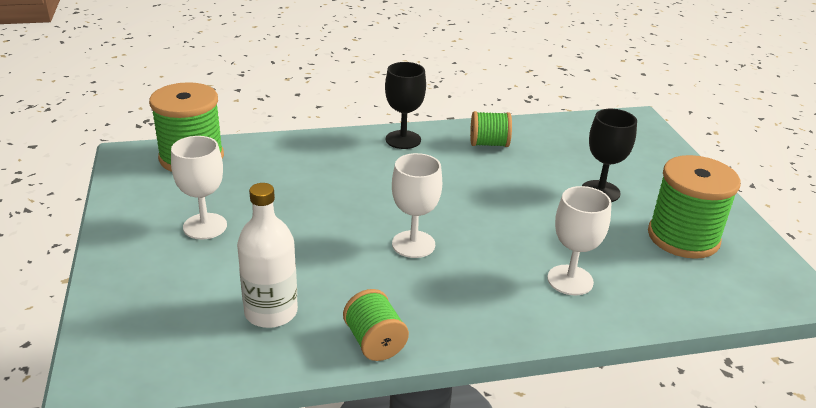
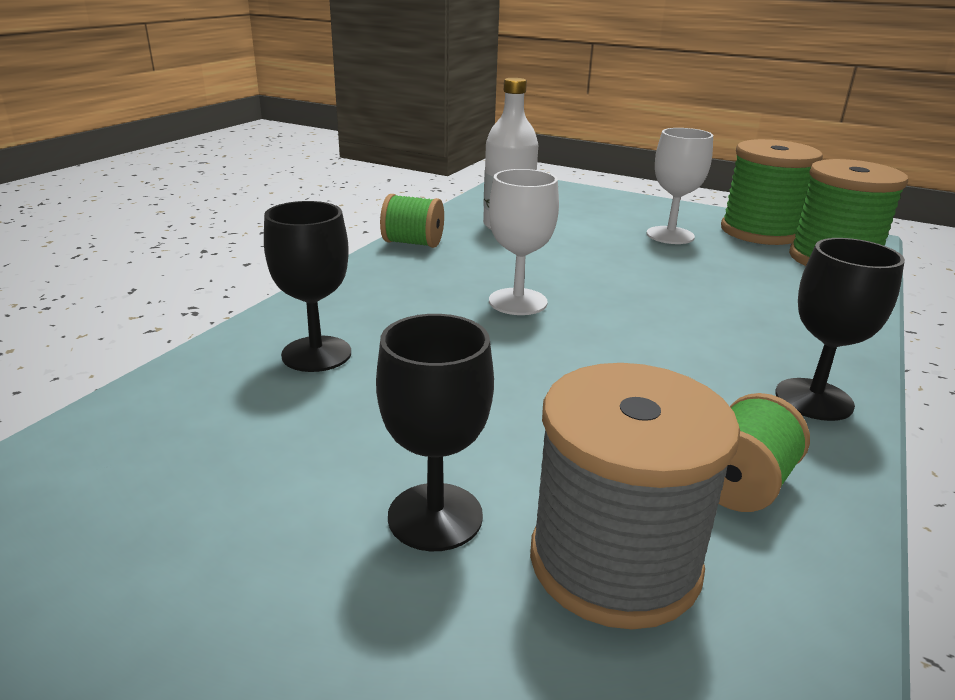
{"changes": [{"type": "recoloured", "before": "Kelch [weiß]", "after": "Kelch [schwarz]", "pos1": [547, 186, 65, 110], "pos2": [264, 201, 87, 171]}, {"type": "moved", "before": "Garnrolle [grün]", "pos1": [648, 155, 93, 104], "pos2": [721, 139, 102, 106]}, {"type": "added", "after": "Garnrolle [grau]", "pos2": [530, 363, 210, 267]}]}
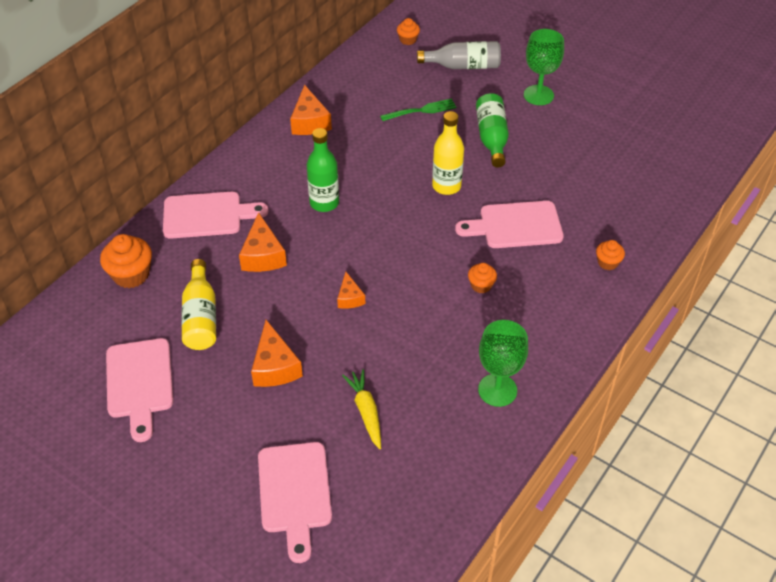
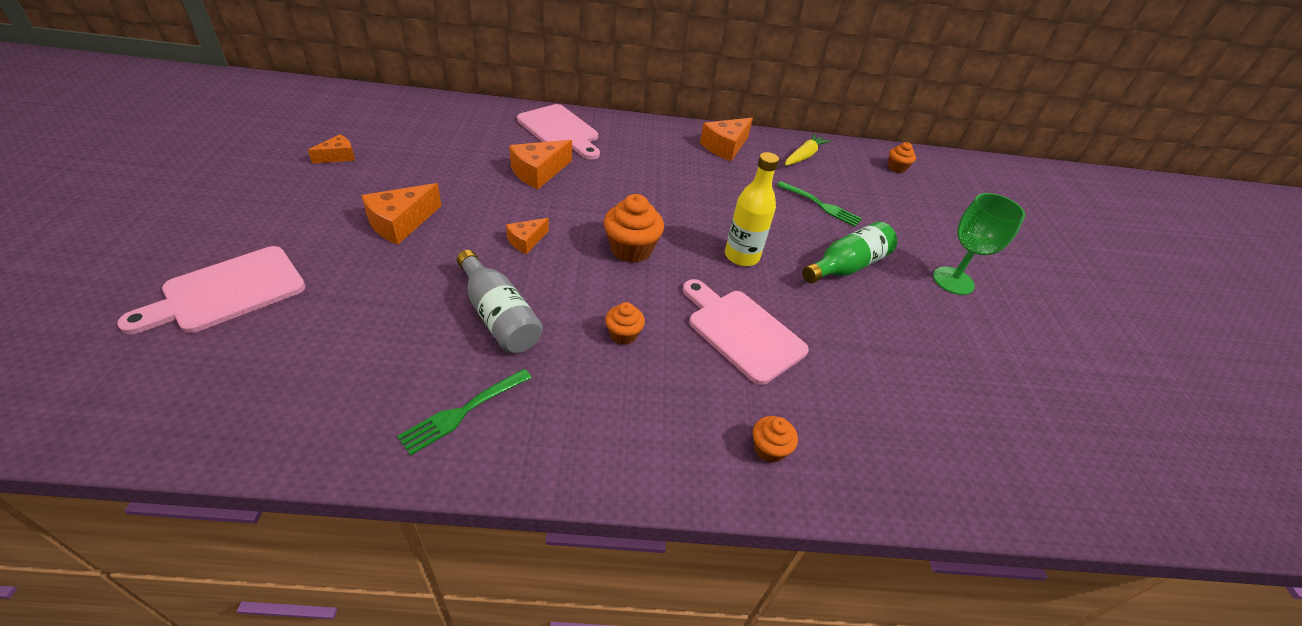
{"changes": [{"type": "moved", "before": "Muffin [orange]", "pos1": [100, 234, 52, 54], "pos2": [604, 194, 60, 69]}, {"type": "replaced", "before": "Schneidebrett [rosa]", "after": "Käse [orange]", "pos1": [106, 338, 67, 104], "pos2": [308, 134, 47, 30]}, {"type": "removed", "before": "Flasche [gelb]", "pos1": [182, 259, 34, 91]}, {"type": "removed", "before": "Flasche [grün]", "pos1": [307, 128, 32, 84]}, {"type": "moved", "before": "Karotte [gelb]", "pos1": [342, 369, 39, 80], "pos2": [785, 134, 45, 32]}, {"type": "moved", "before": "Flasche [grau]", "pos1": [417, 41, 84, 28], "pos2": [457, 250, 86, 103]}, {"type": "replaced", "before": "Kelch [grün]", "after": "Gabel [grün]", "pos1": [478, 320, 50, 87], "pos2": [397, 369, 135, 87]}]}
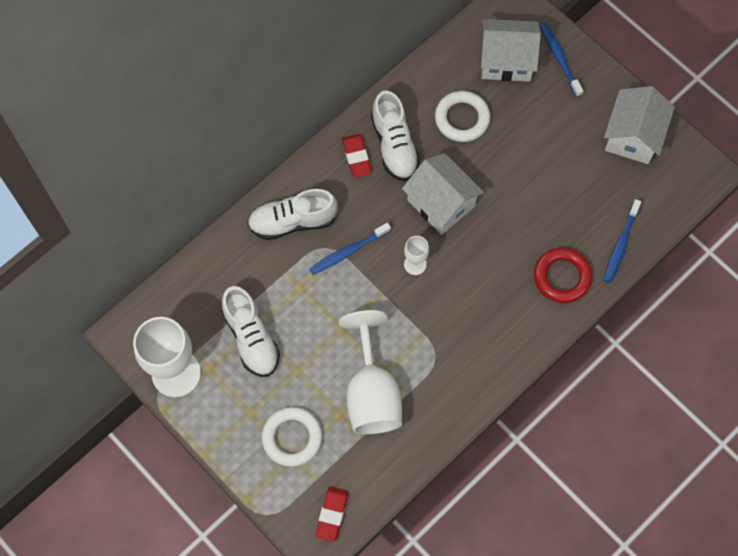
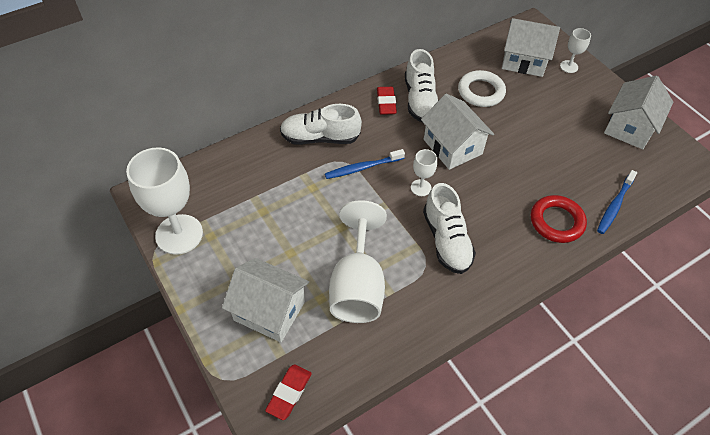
{"changes": [{"type": "moved", "before": "Schuh [weiß]", "pos1": [222, 286, 58, 91], "pos2": [423, 183, 53, 91]}, {"type": "replaced", "before": "Ring [weiß]", "after": "Haus [weiß]", "pos1": [262, 407, 60, 60], "pos2": [222, 258, 87, 84]}, {"type": "replaced", "before": "Zahnbürste [blau]", "after": "Kelch [weiß]", "pos1": [540, 23, 43, 74], "pos2": [560, 28, 31, 45]}]}
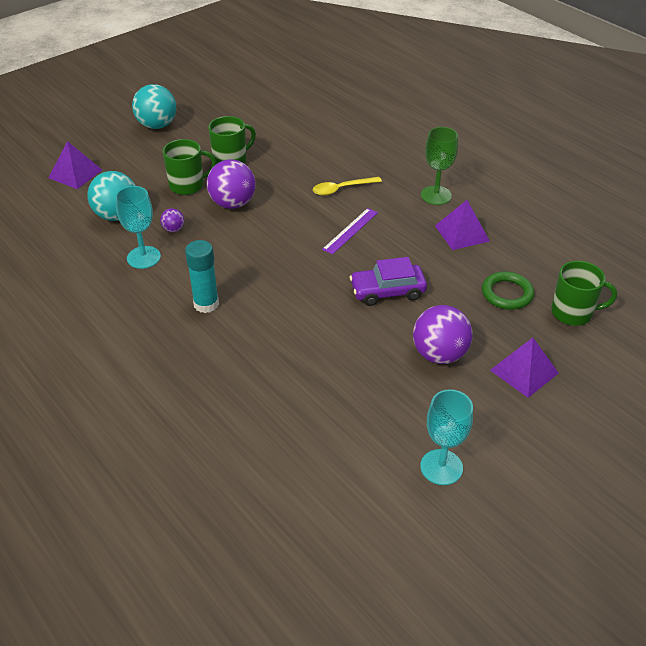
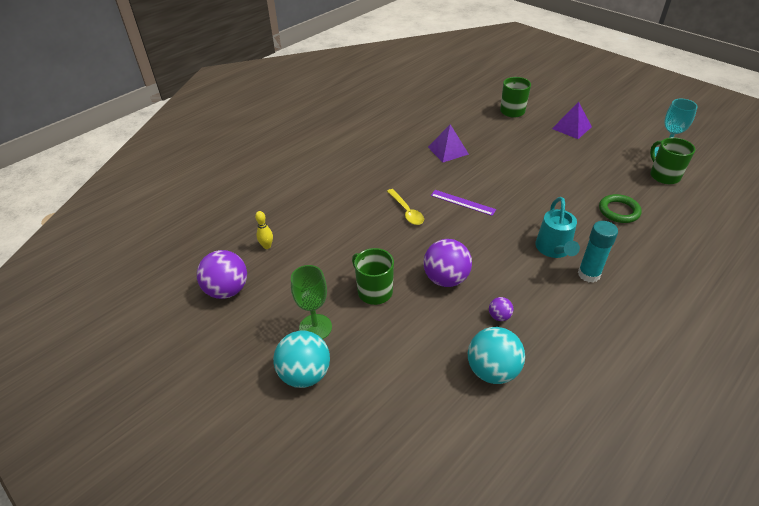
{"changes": [{"type": "removed", "before": "Pyramide [lila]", "pos1": [49, 141, 53, 48]}, {"type": "removed", "before": "Kelch [türkis]", "pos1": [115, 186, 46, 83]}, {"type": "moved", "before": "Tasse [grün]", "pos1": [163, 139, 54, 56], "pos2": [650, 137, 45, 47]}, {"type": "removed", "before": "Auto [lila]", "pos1": [350, 257, 77, 49]}, {"type": "moved", "before": "Ball [lila]", "pos1": [413, 305, 60, 59], "pos2": [197, 250, 50, 49]}, {"type": "moved", "before": "Kelch [grün]", "pos1": [421, 127, 37, 78], "pos2": [291, 265, 41, 74]}, {"type": "moved", "before": "Ring [grün]", "pos1": [482, 271, 52, 39], "pos2": [599, 194, 43, 29]}, {"type": "added", "after": "Bowlingkegel [gelb]", "pos2": [255, 211, 18, 38]}, {"type": "added", "after": "Gießkanne [türkis]", "pos2": [535, 197, 45, 61]}]}
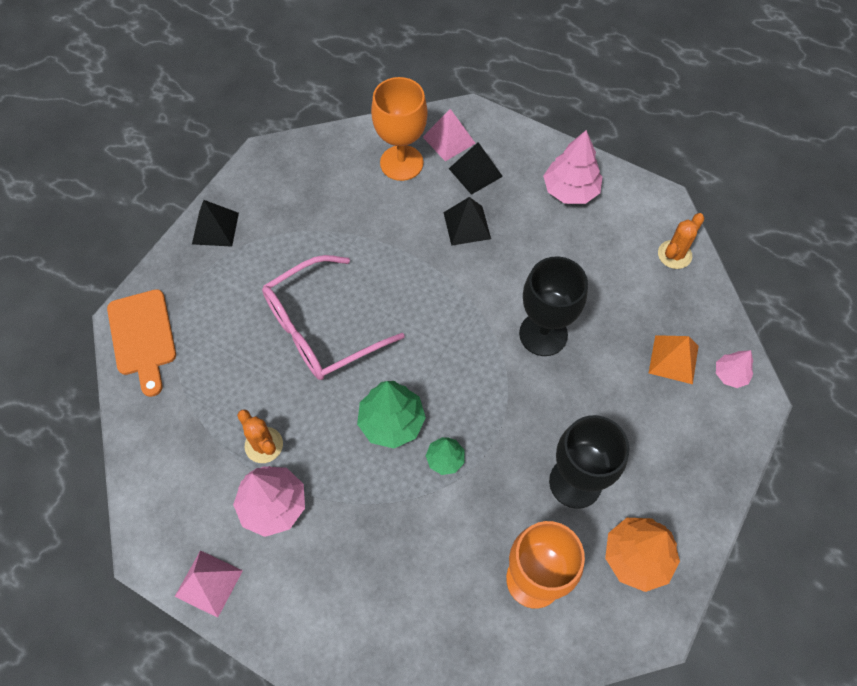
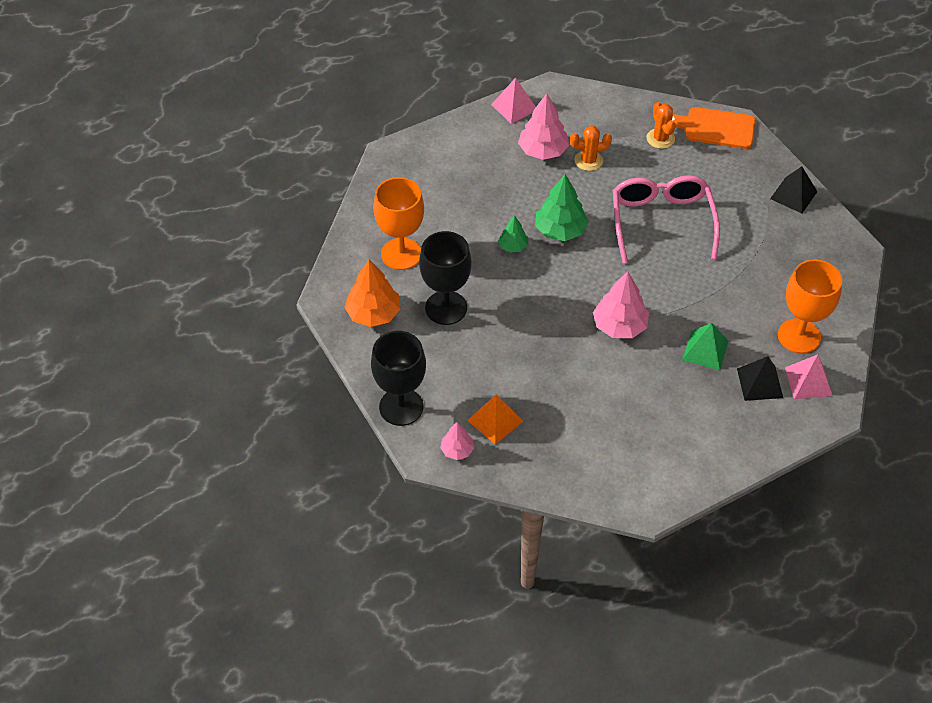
{"changes": [{"type": "recoloured", "before": "Pyramide [schwarz]", "after": "Pyramide [grün]", "pos1": [443, 197, 48, 49], "pos2": [682, 323, 47, 47]}, {"type": "moved", "before": "Kelch [schwarz]", "pos1": [519, 256, 69, 100], "pos2": [371, 331, 55, 95]}, {"type": "moved", "before": "Baum [rosa]", "pos1": [543, 130, 59, 74], "pos2": [593, 272, 56, 66]}, {"type": "moved", "before": "Kaktus [orange]", "pos1": [658, 213, 47, 56], "pos2": [647, 102, 28, 47]}]}
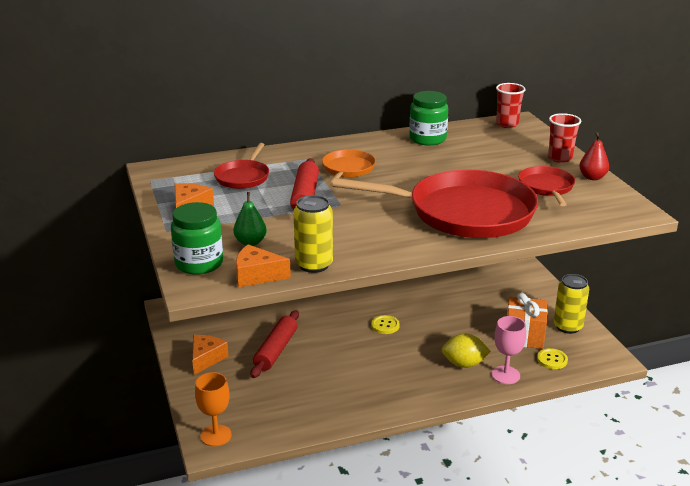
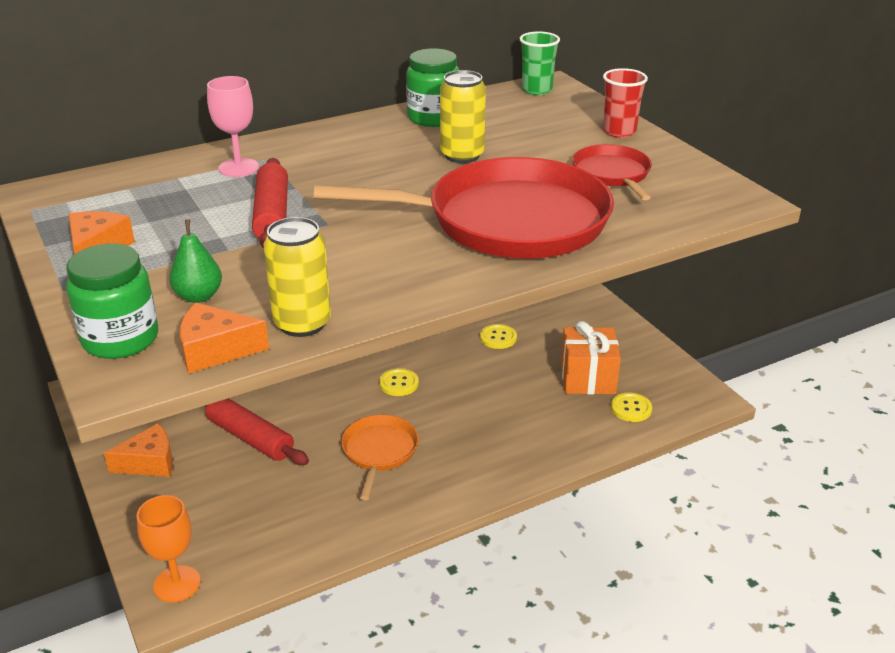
{"changes": [{"type": "turned", "before": "Käse [orange]", "pos1": [192, 335, 37, 40], "pos2": [104, 423, 69, 54], "turn": 60}, {"type": "removed", "before": "Pfanne [rot]", "pos1": [214, 143, 55, 46]}, {"type": "turned", "before": "Nudelholz [rot]", "pos1": [250, 310, 49, 68], "pos2": [205, 398, 104, 67], "turn": -60}, {"type": "moved", "before": "Pfanne [orange]", "pos1": [322, 149, 54, 36], "pos2": [341, 415, 78, 85]}, {"type": "removed", "before": "Zitrone [gelb]", "pos1": [442, 334, 49, 34]}, {"type": "moved", "before": "Kelch [rosa]", "pos1": [492, 316, 34, 68], "pos2": [207, 76, 52, 101]}, {"type": "recoloured", "before": "Becher [rot]", "after": "Becher [grün]", "pos1": [496, 83, 30, 45], "pos2": [520, 31, 40, 64]}, {"type": "moved", "before": "Dose [gelb]", "pos1": [554, 274, 35, 60], "pos2": [440, 70, 46, 93]}, {"type": "removed", "before": "Birne [rot]", "pos1": [579, 132, 30, 48]}, {"type": "added", "after": "Knopf [gelb]", "pos2": [480, 324, 37, 25]}]}
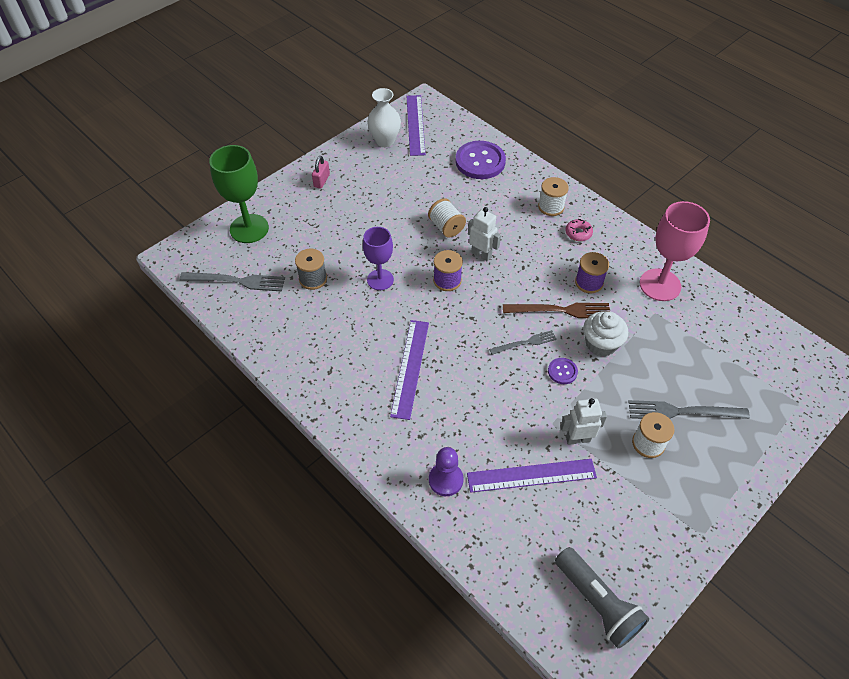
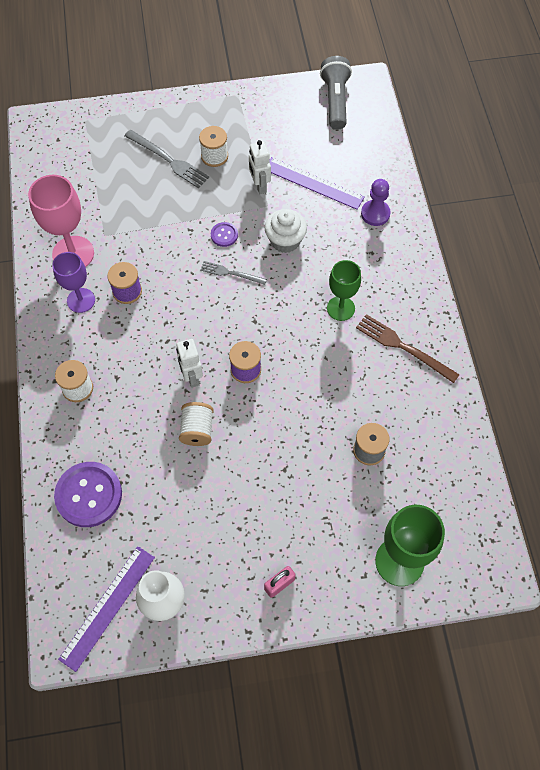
{"changes": [{"type": "removed", "before": "Gabel [grau]", "pos1": [180, 272, 105, 20]}, {"type": "moved", "before": "Kelch [lila]", "pos1": [363, 227, 31, 63], "pos2": [52, 252, 43, 61]}, {"type": "replaced", "before": "Lineal [lila]", "after": "Kelch [grün]", "pos1": [390, 320, 39, 100], "pos2": [327, 260, 34, 61]}, {"type": "moved", "before": "Gabel [braun]", "pos1": [503, 303, 107, 15], "pos2": [356, 314, 104, 69]}, {"type": "turned", "before": "Roboter [weiß]", "pos1": [560, 398, 47, 47], "pos2": [249, 140, 22, 54], "turn": 45}, {"type": "removed", "before": "Donut [rosa]", "pos1": [565, 219, 28, 22]}, {"type": "moved", "before": "Muffin [weiß]", "pos1": [583, 311, 45, 45], "pos2": [265, 209, 42, 44]}]}
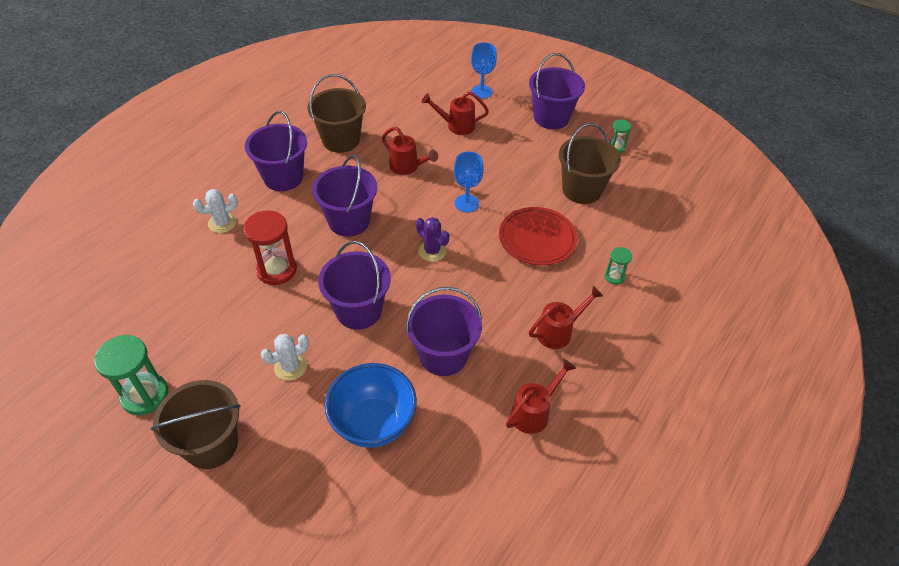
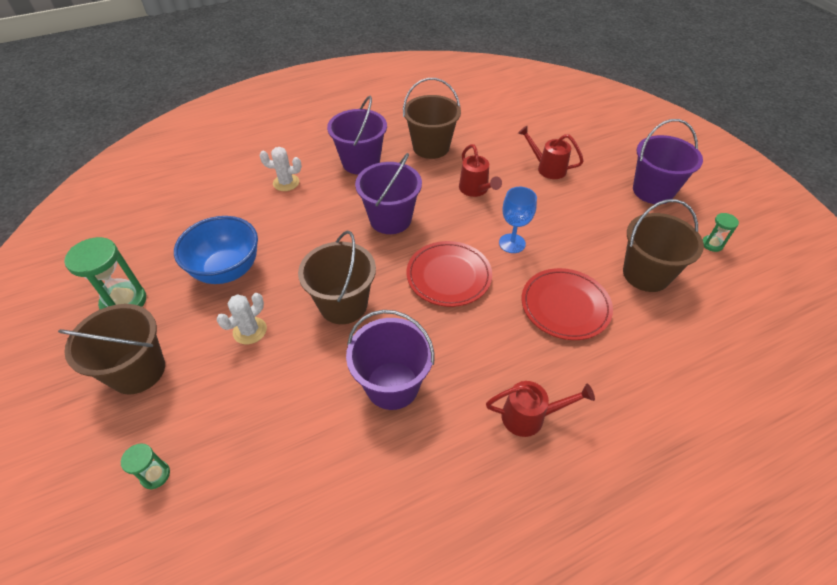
{"changes": [{"type": "removed", "before": "Sanduhr [rot]", "pos1": [243, 210, 54, 75]}, {"type": "turned", "before": "Kaktus [weiß]", "pos1": [261, 334, 48, 47], "pos2": [217, 293, 50, 51], "turn": -45}, {"type": "recoloured", "before": "Eimer [lila]", "after": "Eimer [braun]", "pos1": [318, 241, 73, 89], "pos2": [298, 231, 78, 93]}, {"type": "moved", "before": "Schüssel [blau]", "pos1": [325, 363, 92, 85], "pos2": [174, 216, 84, 68]}, {"type": "replaced", "before": "Kaktus [lila]", "after": "Teller [rot]", "pos1": [416, 217, 34, 45], "pos2": [406, 241, 86, 66]}, {"type": "removed", "before": "Kelch [blau]", "pos1": [471, 42, 26, 57]}, {"type": "removed", "before": "Gießkanne [rot]", "pos1": [506, 359, 70, 75]}, {"type": "moved", "before": "Sanduhr [grün]", "pos1": [605, 247, 27, 38], "pos2": [121, 443, 49, 46]}]}
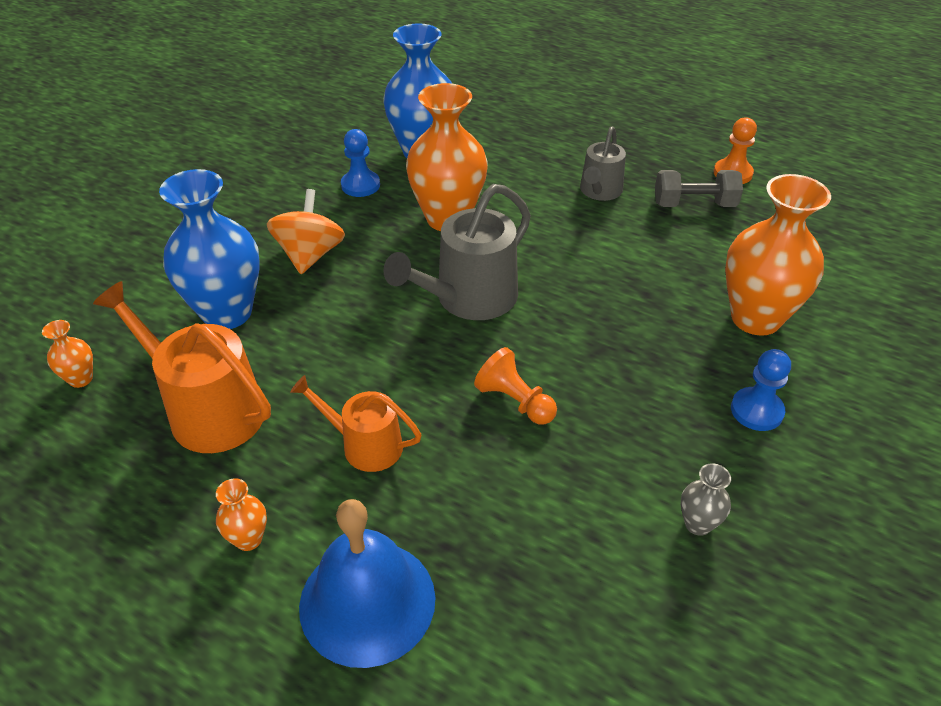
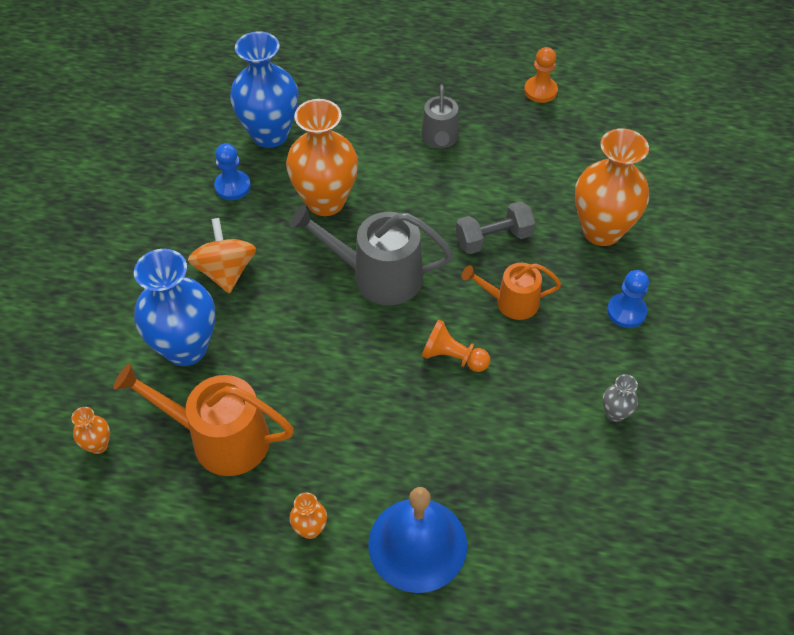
{"changes": [{"type": "moved", "before": "Gießkanne [orange]", "pos1": [290, 375, 132, 97], "pos2": [462, 263, 99, 57]}, {"type": "turned", "before": "Gießkanne [grau]", "pos1": [383, 184, 148, 136], "pos2": [290, 205, 163, 100], "turn": 75}, {"type": "moved", "before": "Hantel [grau]", "pos1": [655, 170, 88, 37], "pos2": [456, 201, 79, 53]}]}
